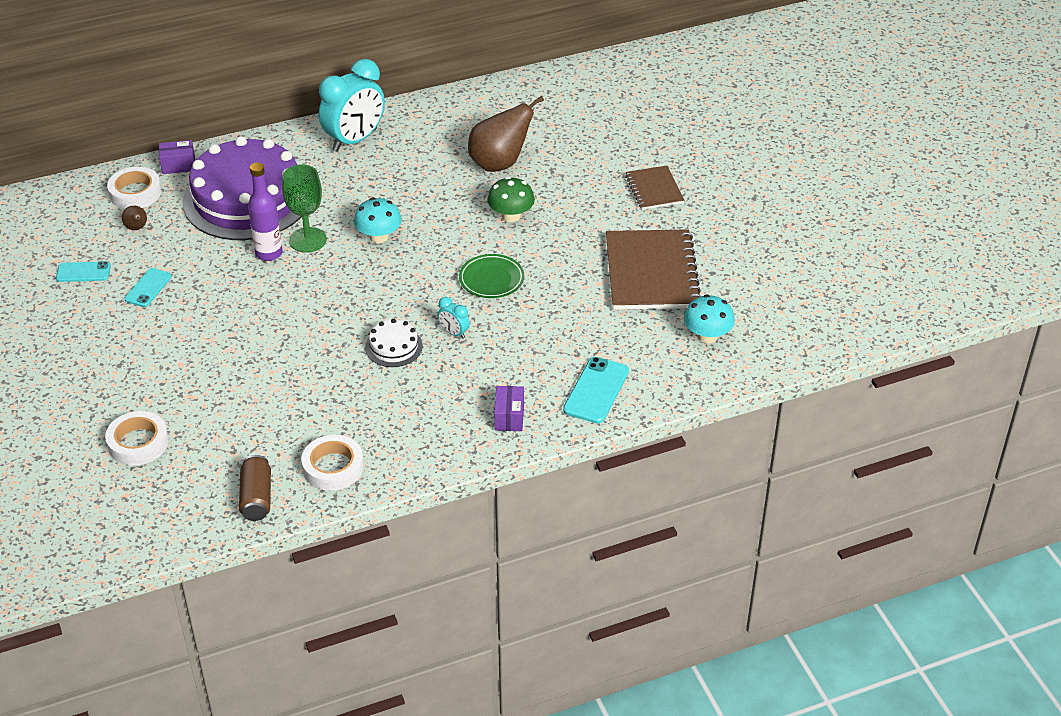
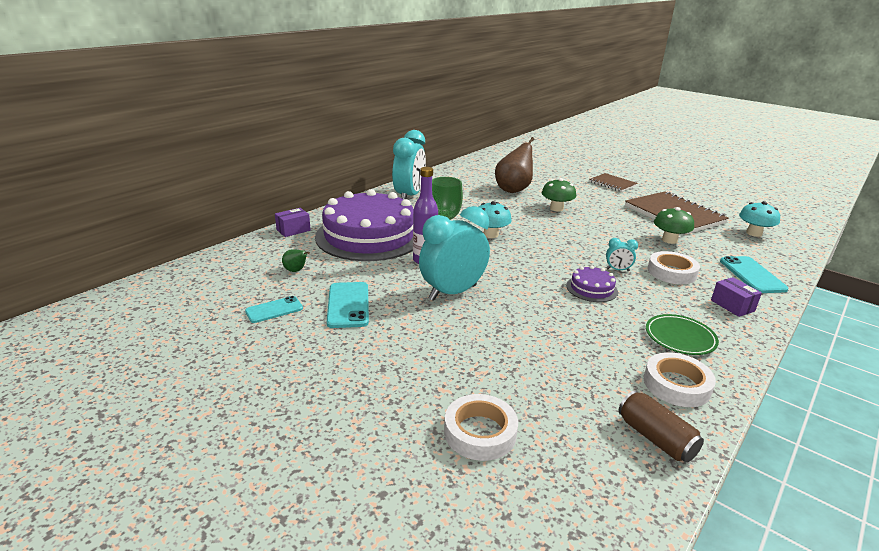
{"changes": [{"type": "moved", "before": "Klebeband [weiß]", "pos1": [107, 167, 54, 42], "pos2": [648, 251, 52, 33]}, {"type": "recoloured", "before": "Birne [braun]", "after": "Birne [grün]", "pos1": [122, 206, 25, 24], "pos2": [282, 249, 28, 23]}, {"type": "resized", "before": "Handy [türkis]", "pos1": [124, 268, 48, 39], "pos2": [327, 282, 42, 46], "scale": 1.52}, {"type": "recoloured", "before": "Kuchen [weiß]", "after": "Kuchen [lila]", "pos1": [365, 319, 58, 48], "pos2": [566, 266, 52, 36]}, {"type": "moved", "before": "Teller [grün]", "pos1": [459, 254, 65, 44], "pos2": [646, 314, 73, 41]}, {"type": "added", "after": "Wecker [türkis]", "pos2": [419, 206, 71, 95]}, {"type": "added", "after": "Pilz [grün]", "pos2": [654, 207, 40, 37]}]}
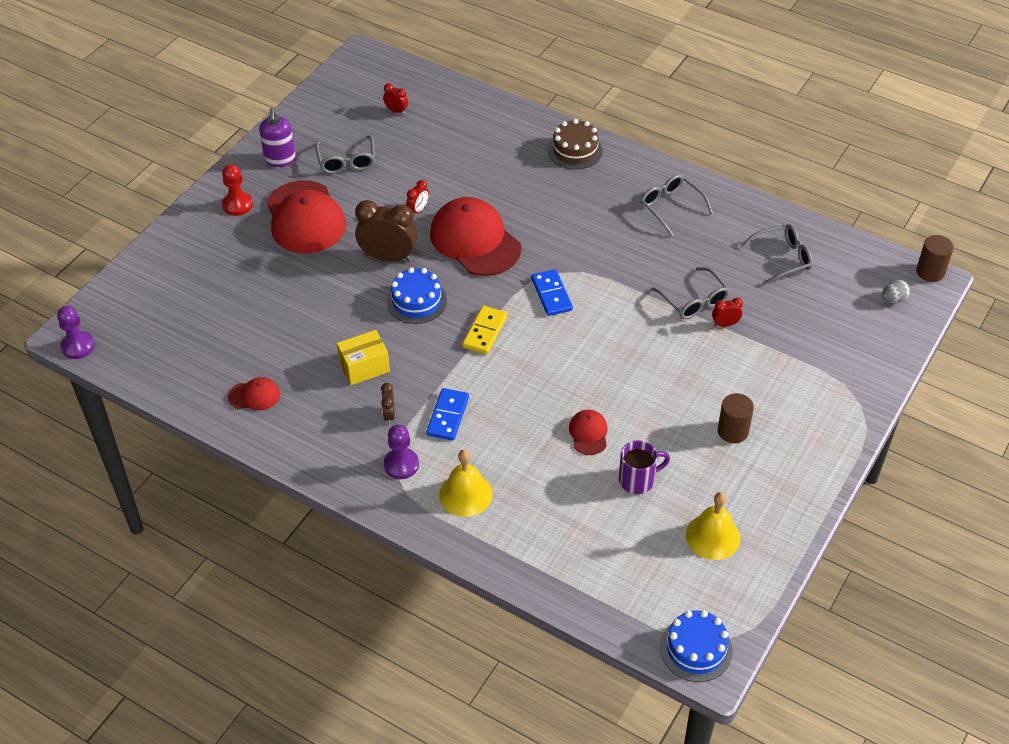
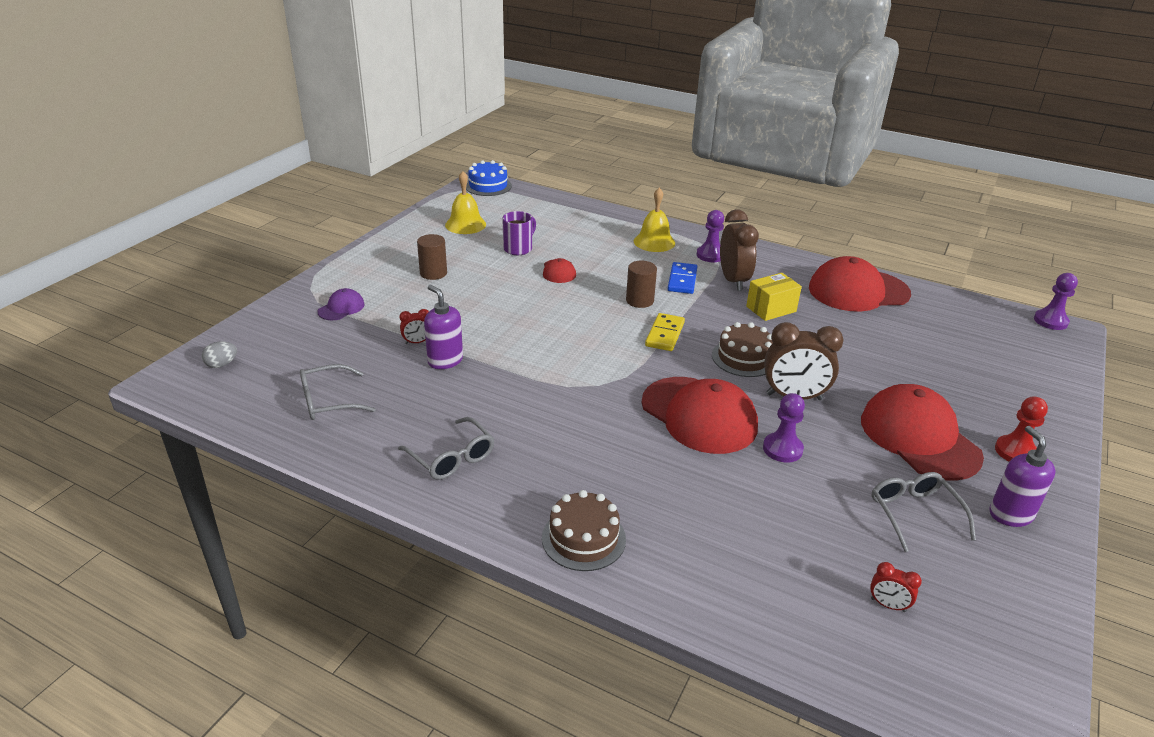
{"changes": [{"type": "resized", "before": "Kappe [rot]", "pos1": [228, 377, 52, 33], "pos2": [809, 256, 102, 56], "scale": 2.17}, {"type": "resized", "before": "Wecker [braun]", "pos1": [381, 383, 14, 41], "pos2": [720, 209, 39, 82], "scale": 2.12}, {"type": "recoloured", "before": "Kuchen [blau]", "after": "Kuchen [braun]", "pos1": [387, 268, 60, 56], "pos2": [712, 322, 61, 55]}, {"type": "replaced", "before": "Wecker [rot]", "after": "Bauer [lila]", "pos1": [406, 180, 23, 35], "pos2": [763, 393, 42, 70]}, {"type": "removed", "before": "Dominostein [blau]", "pos1": [531, 269, 42, 47]}, {"type": "turned", "before": "Tasse [lila]", "pos1": [619, 441, 51, 53], "pos2": [502, 211, 34, 44], "turn": 150}, {"type": "replaced", "before": "Brille [grau]", "after": "Seifenspender [lila]", "pos1": [652, 267, 78, 52], "pos2": [424, 285, 39, 84]}, {"type": "moved", "before": "Vollzylinder [braun]", "pos1": [916, 235, 38, 47], "pos2": [626, 261, 31, 47]}, {"type": "added", "after": "Kappe [lila]", "pos2": [317, 288, 48, 32]}]}
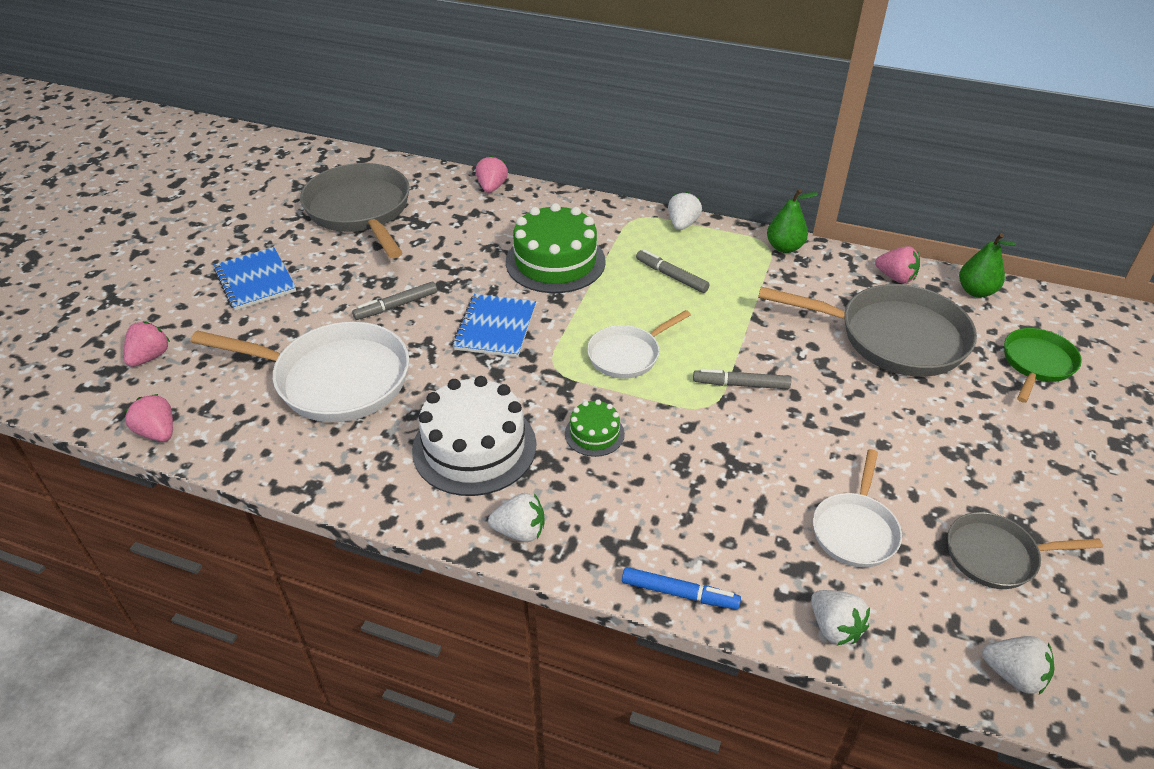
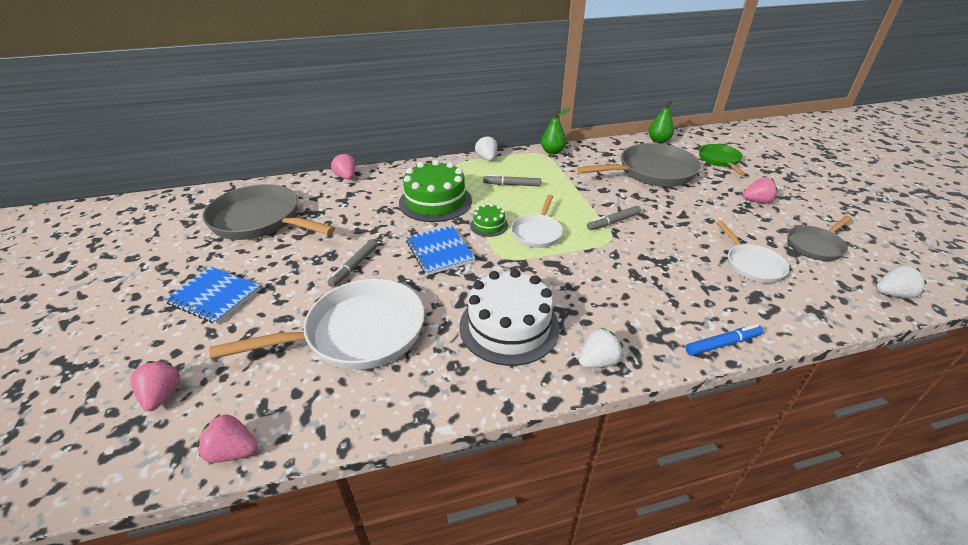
{"changes": [{"type": "moved", "before": "Kuchen [grün]", "pos1": [565, 399, 60, 58], "pos2": [470, 204, 38, 33]}, {"type": "removed", "before": "Erdbeere [weiß]", "pos1": [811, 590, 59, 55]}, {"type": "moved", "before": "Erdbeere [rosa]", "pos1": [875, 246, 45, 37], "pos2": [742, 177, 35, 26]}]}
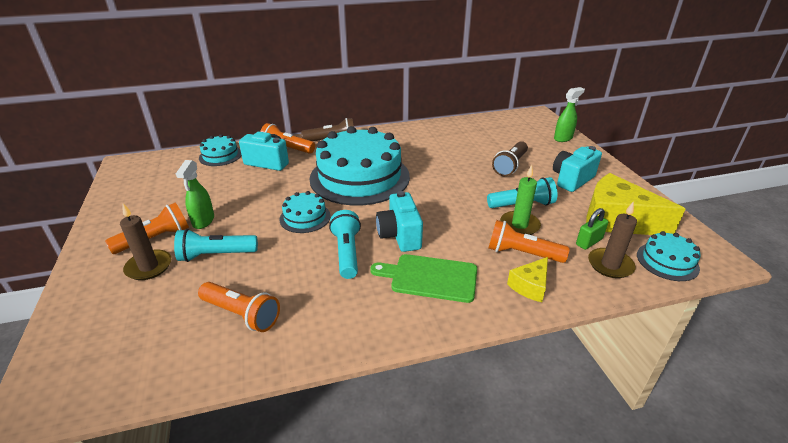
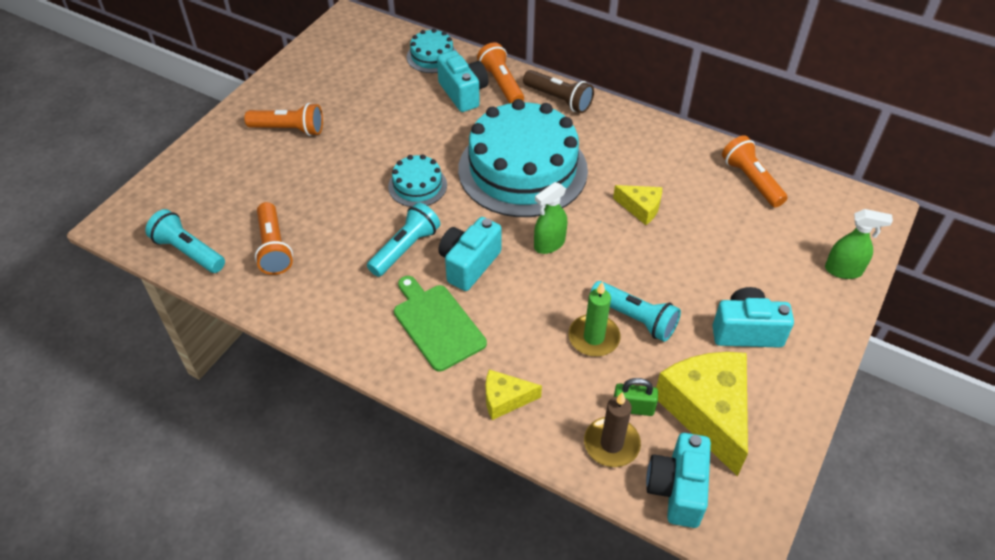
{"changes": [{"type": "removed", "before": "Kerze [braun]", "pos1": [120, 204, 51, 76]}, {"type": "moved", "before": "Taschenlampe [türkis]", "pos1": [174, 229, 84, 33], "pos2": [145, 209, 80, 64]}, {"type": "moved", "before": "Sprühflasche [grün]", "pos1": [176, 160, 38, 69], "pos2": [534, 182, 33, 72]}, {"type": "moved", "before": "Taschenlampe [orange]", "pos1": [488, 220, 82, 43], "pos2": [722, 135, 66, 73]}, {"type": "removed", "before": "Taschenlampe [braun]", "pos1": [492, 141, 36, 35]}, {"type": "replaced", "before": "Kuchen [türkis]", "after": "Kamera [türkis]", "pos1": [637, 231, 64, 50], "pos2": [646, 433, 65, 95]}, {"type": "added", "after": "Käse [gelb]", "pos2": [613, 185, 49, 40]}]}
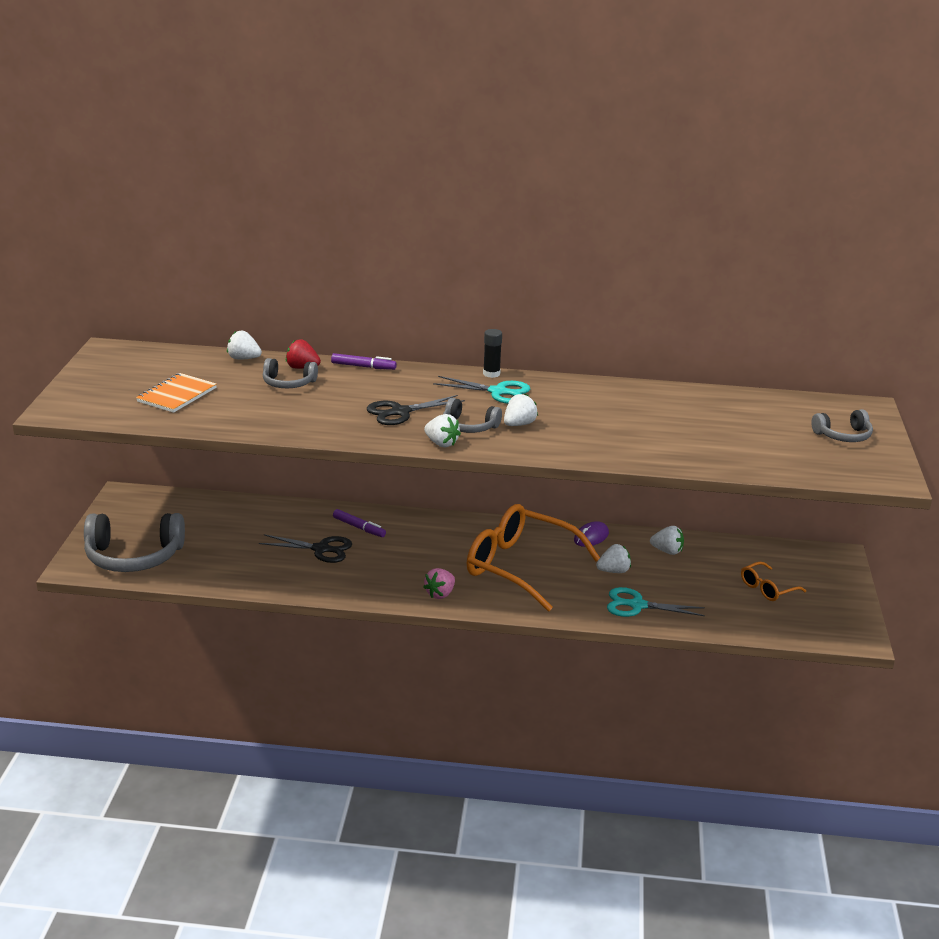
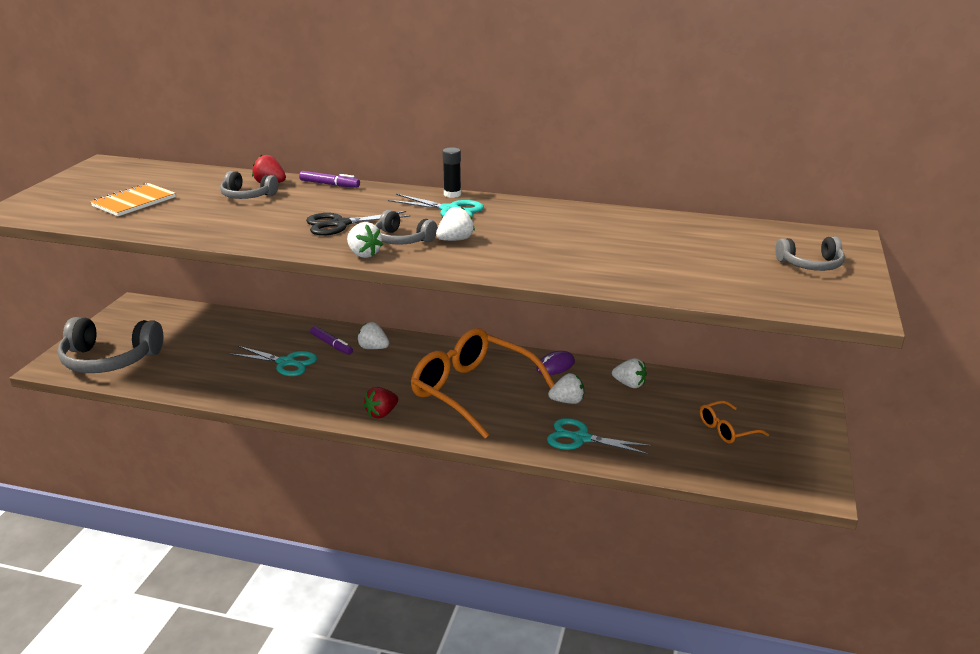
{"changes": [{"type": "moved", "before": "Erdbeere [weiß]", "pos1": [227, 331, 35, 29], "pos2": [357, 322, 32, 27]}, {"type": "recoloured", "before": "Schere [schwarz]", "after": "Schere [türkis]", "pos1": [259, 534, 93, 29], "pos2": [230, 346, 87, 30]}, {"type": "recoloured", "before": "Erdbeere [rosa]", "after": "Erdbeere [rot]", "pos1": [423, 568, 32, 31], "pos2": [363, 387, 35, 31]}]}
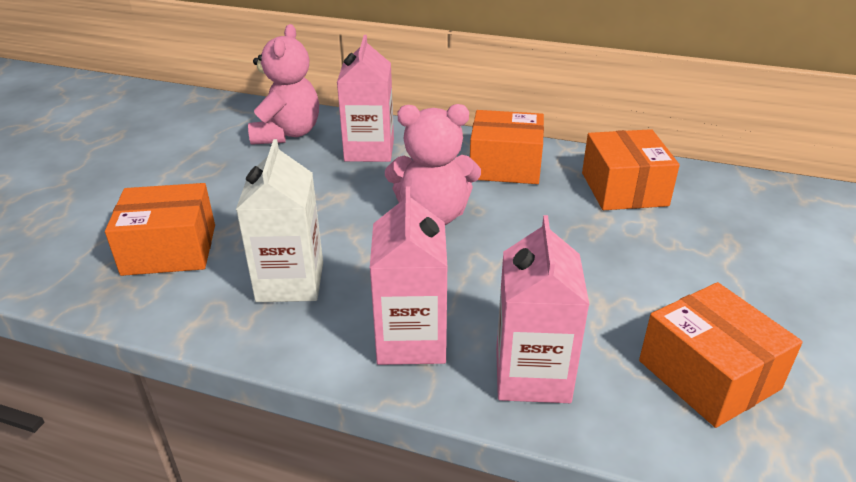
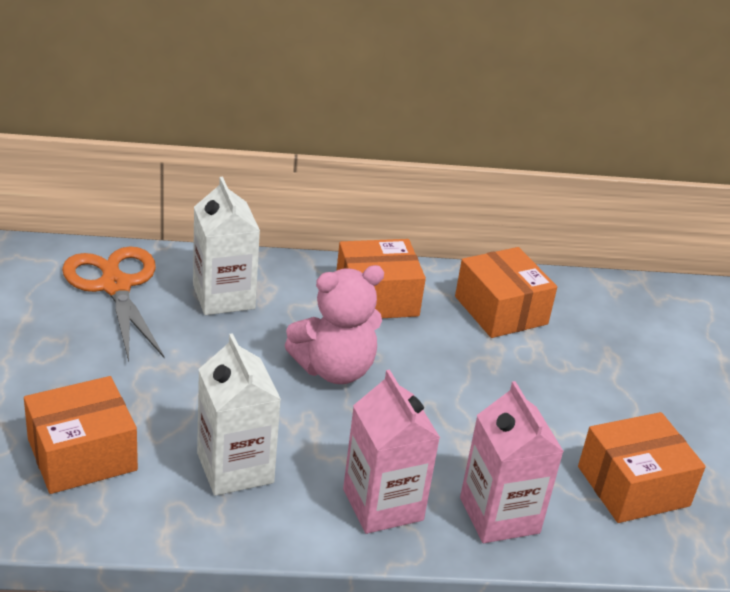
{"changes": [{"type": "replaced", "before": "Teddybär [rosa]", "after": "Schere [orange]", "pos1": [248, 24, 71, 121], "pos2": [62, 246, 103, 116]}, {"type": "recoloured", "before": "Getränkekarton [rosa]", "after": "Getränkekarton [weiß]", "pos1": [337, 35, 57, 127], "pos2": [193, 177, 67, 138]}, {"type": "turned", "before": "Schachtel [orange]", "pos1": [639, 282, 164, 146], "pos2": [578, 412, 128, 111], "turn": -60}]}
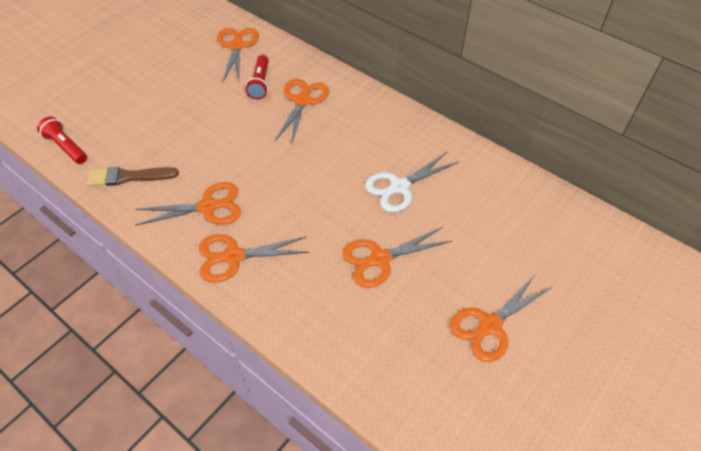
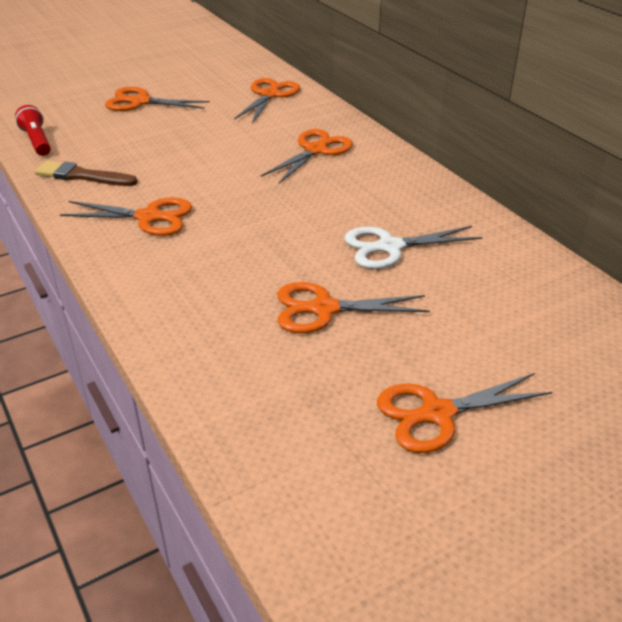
{"changes": [{"type": "moved", "before": "Schere [orange]", "pos1": [199, 234, 111, 49], "pos2": [105, 87, 105, 24]}, {"type": "removed", "before": "Taschenlampe [rot]", "pos1": [246, 55, 23, 45]}]}
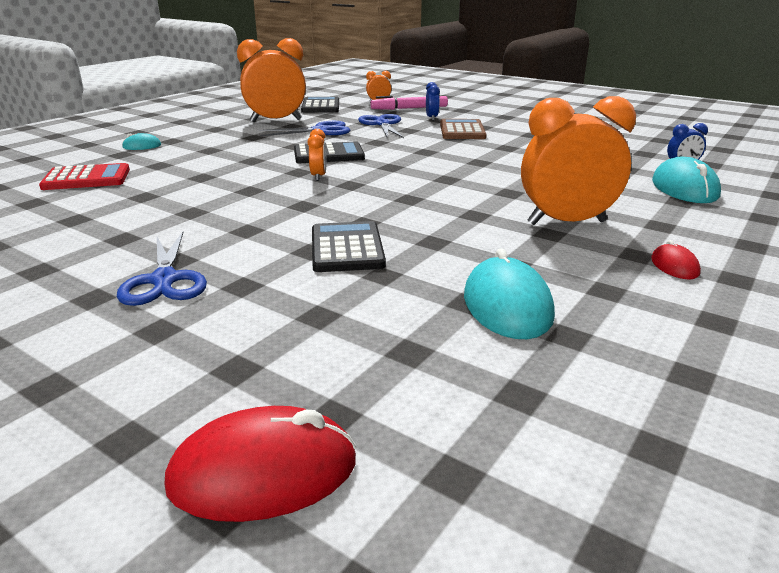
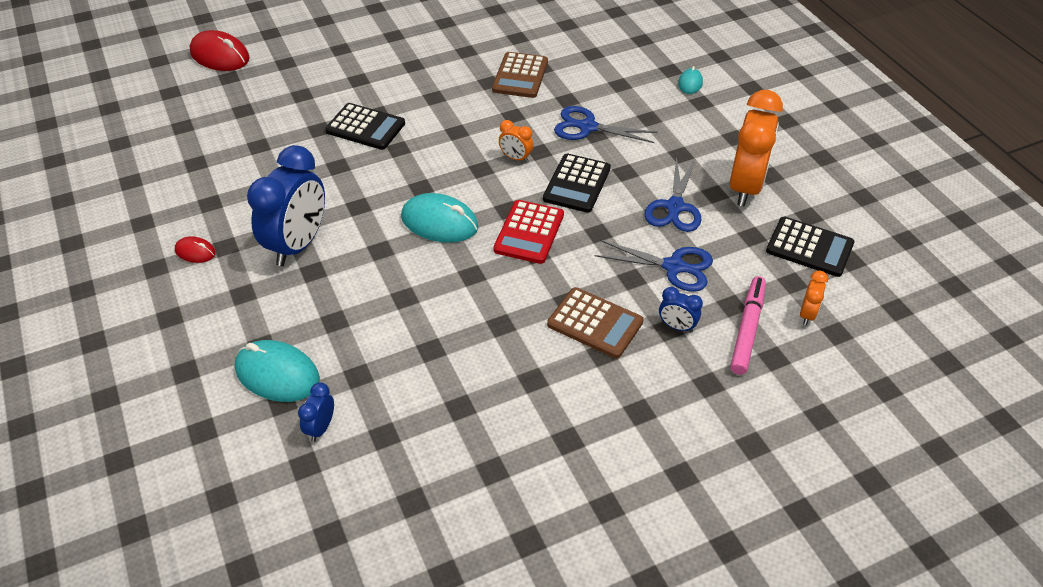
{"changes": [{"type": "moved", "before": "Taschenrechner [rot]", "pos1": [39, 163, 91, 27], "pos2": [493, 200, 71, 64]}, {"type": "moved", "before": "Schere [blau]", "pos1": [117, 232, 90, 74], "pos2": [554, 106, 104, 37]}, {"type": "turned", "before": "Computermaus [rot]", "pos1": [164, 406, 192, 116], "pos2": [190, 30, 60, 41], "turn": -75}, {"type": "moved", "before": "Computermaus [türkis]", "pos1": [464, 248, 91, 91], "pos2": [401, 193, 77, 50]}, {"type": "recoloured", "before": "Wecker [orange]", "after": "Wecker [blau]", "pos1": [521, 96, 115, 129], "pos2": [247, 145, 78, 121]}, {"type": "added", "after": "Taschenrechner [braun]", "pos2": [492, 52, 56, 46]}]}
